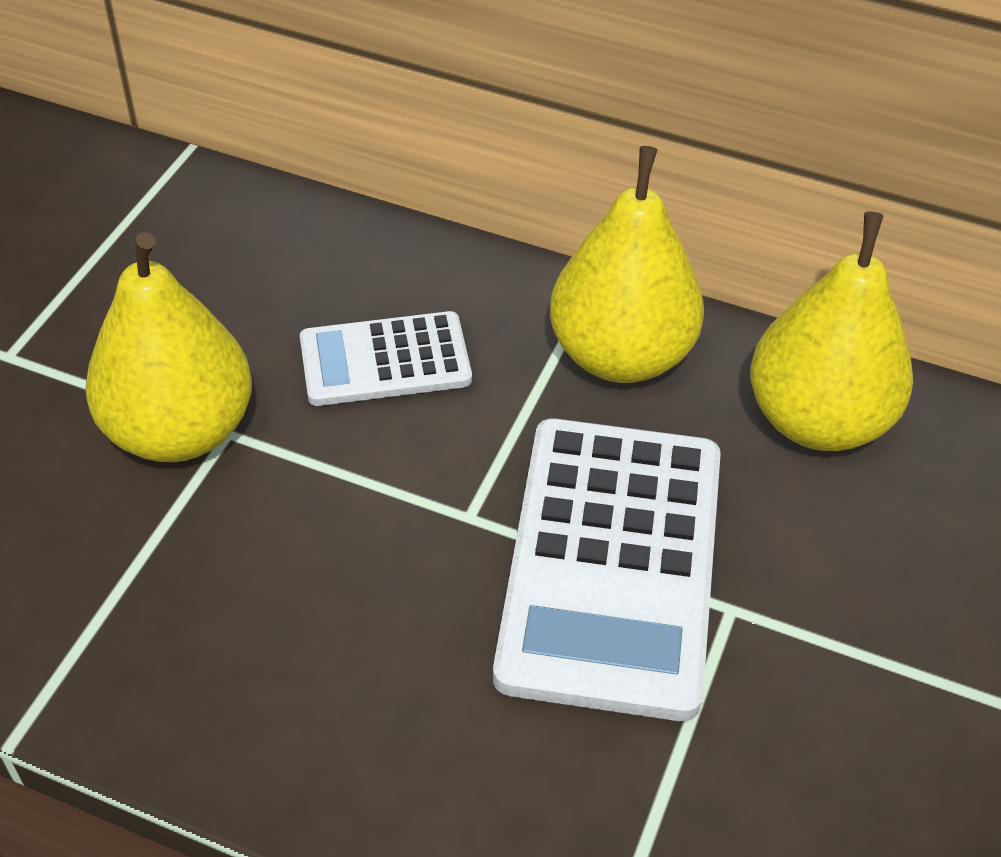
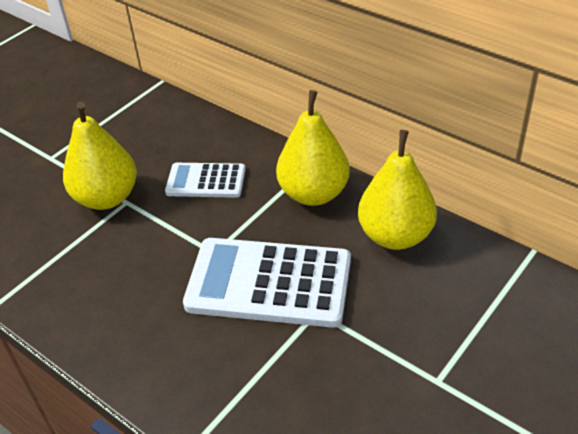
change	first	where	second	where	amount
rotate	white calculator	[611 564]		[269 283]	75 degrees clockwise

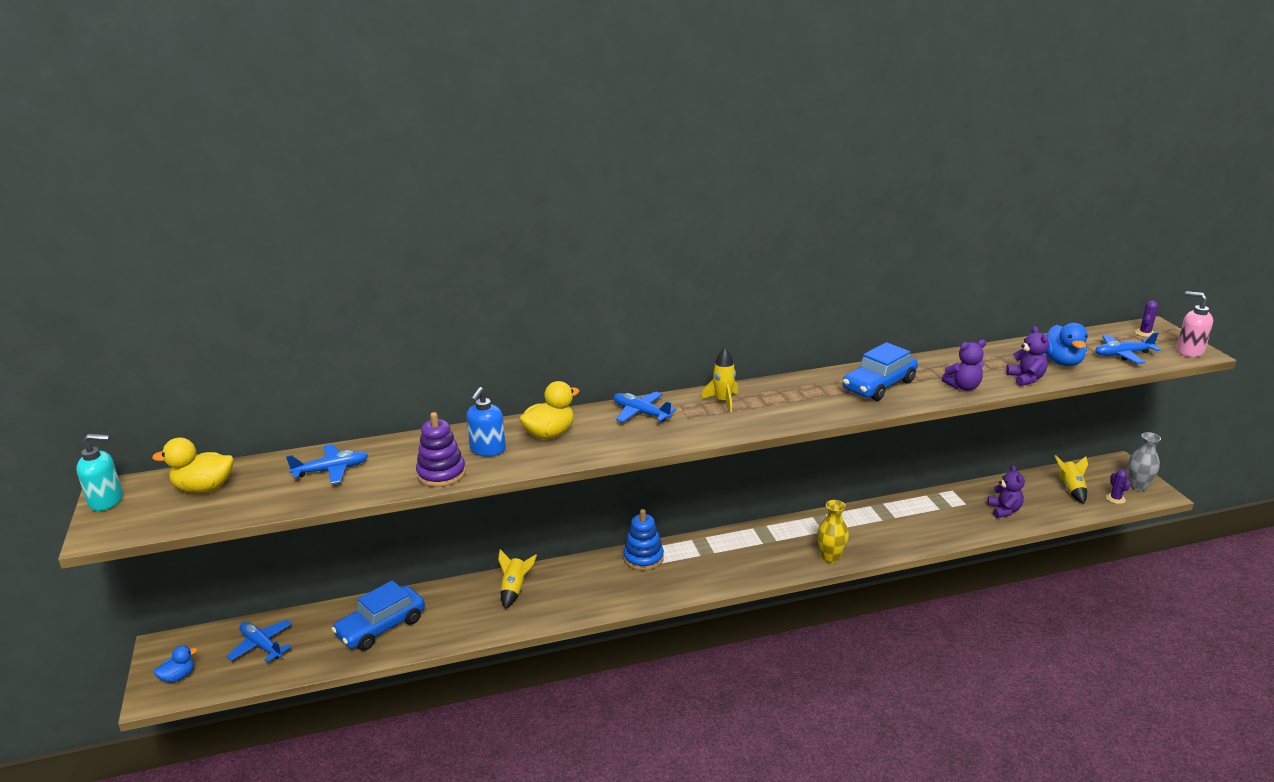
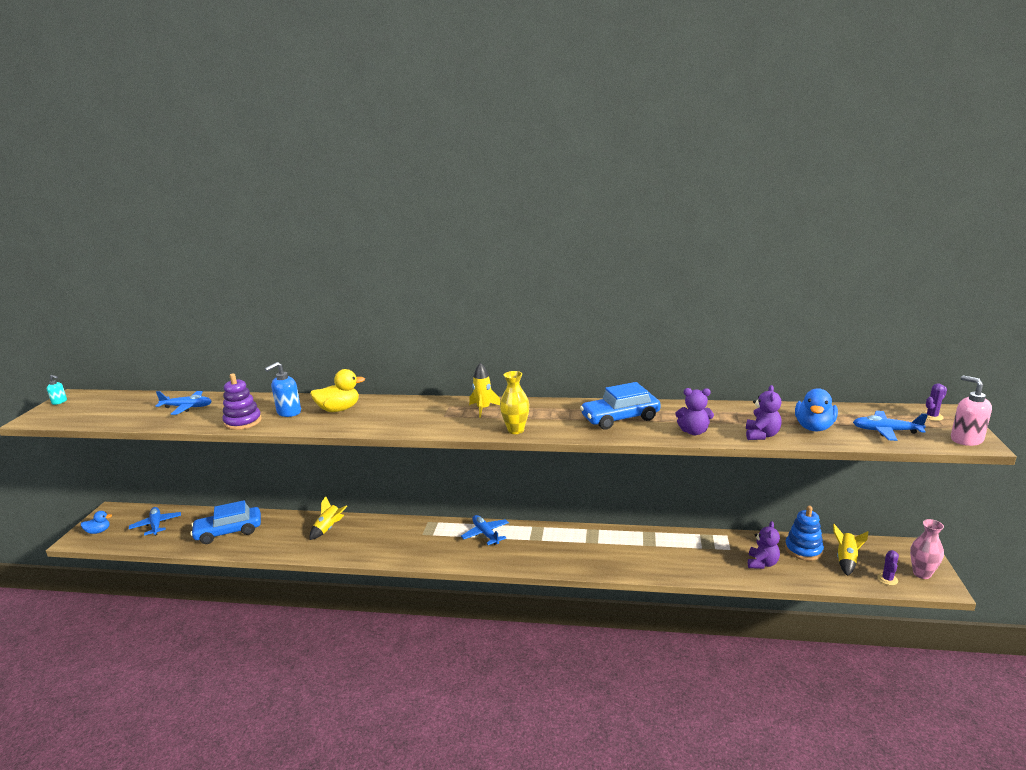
change	first	where	second	where	amount
resize	turquoise soap dispenser	[107 501]		[59 402]	x0.58
move	blue plane	[641 413]		[485 534]	
move	yellow vase	[830 557]		[515 430]	
move	blue stacking toy	[643 558]		[803 549]	
recolor	grey vase	[1138 486]	pink vase	[922 573]	
delete	yellow duck	[204 488]			

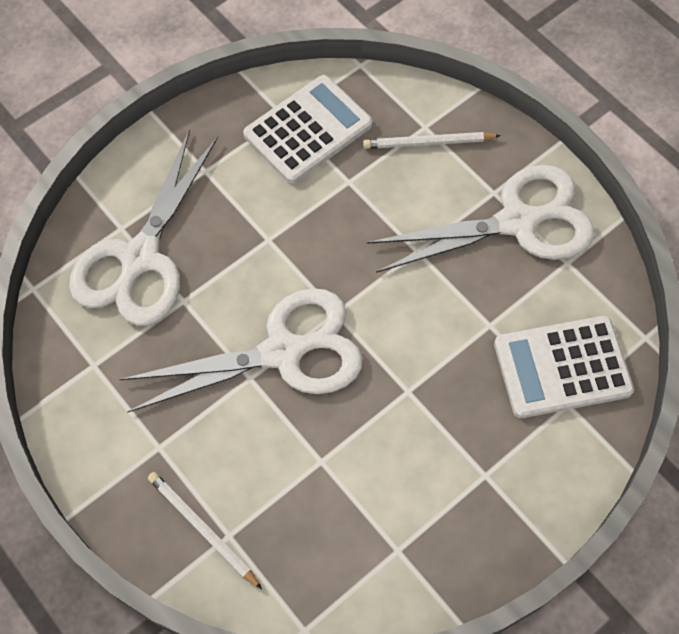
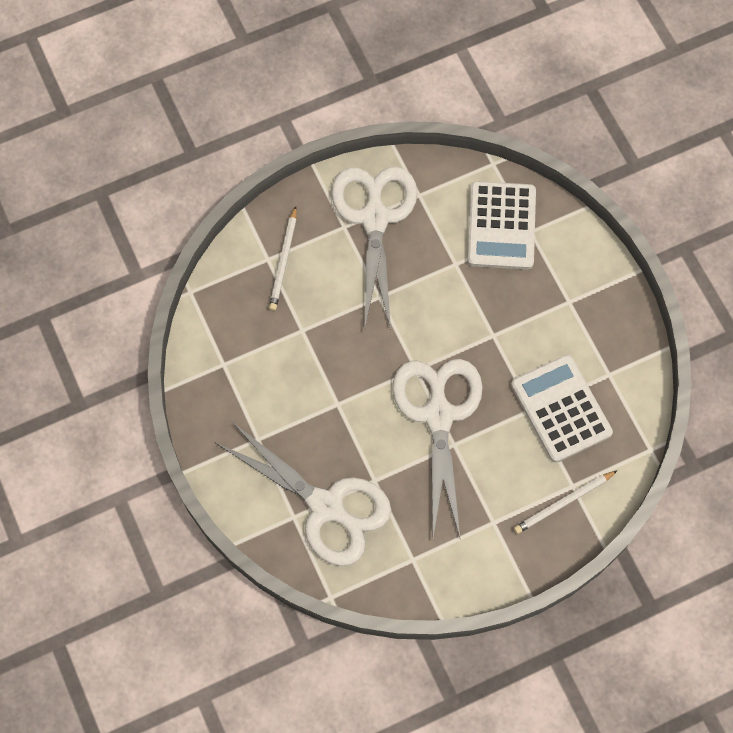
change	first	where	second	where	amount
move	white calculator	[308 130]		[561 409]	

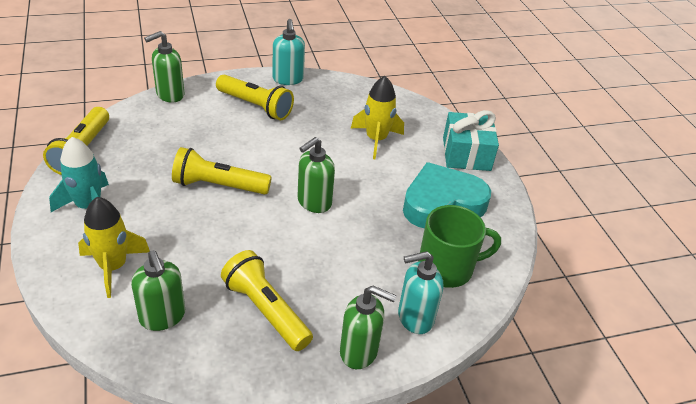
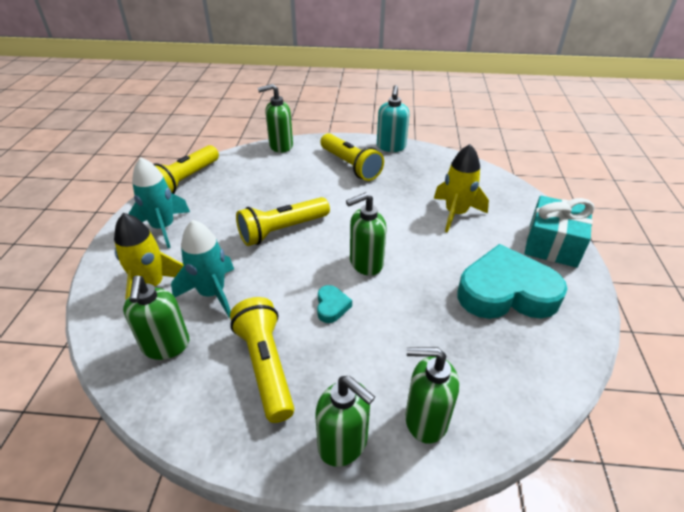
change	first	where	second	where	amount
insert			turquoise rocket	[212 293]	
rotate	yellow flashlight	[219 186]		[282 230]	60 degrees counterclockwise
insert			turquoise heart	[331 306]	
recolor	turquoise soap dispenser	[414 318]	green soap dispenser	[425 420]	
delete	green mug	[447 268]			

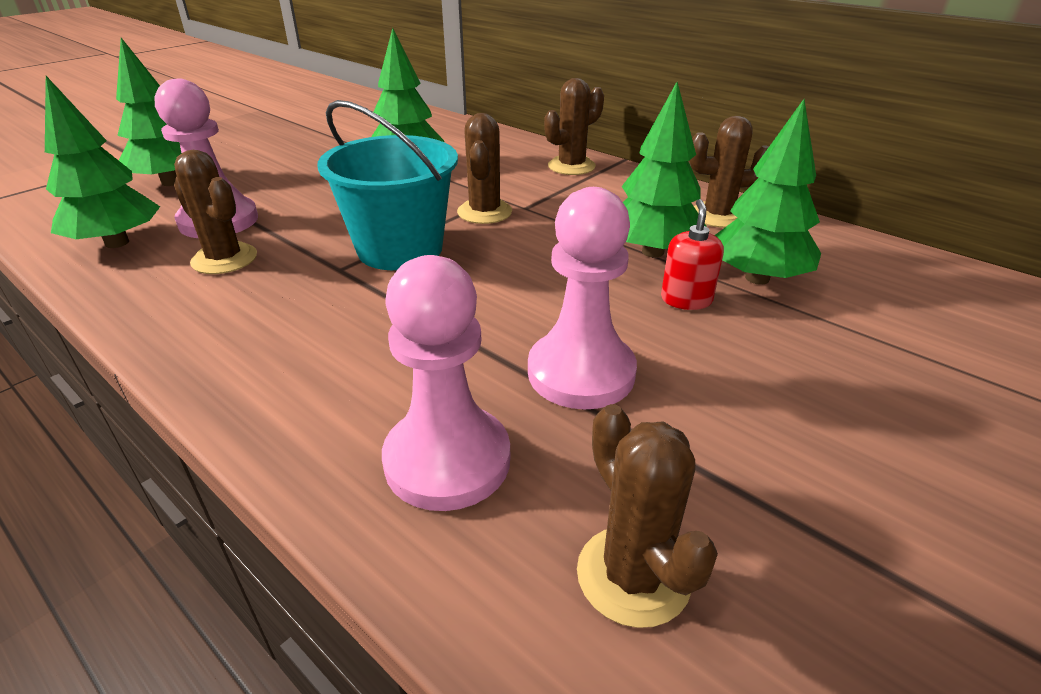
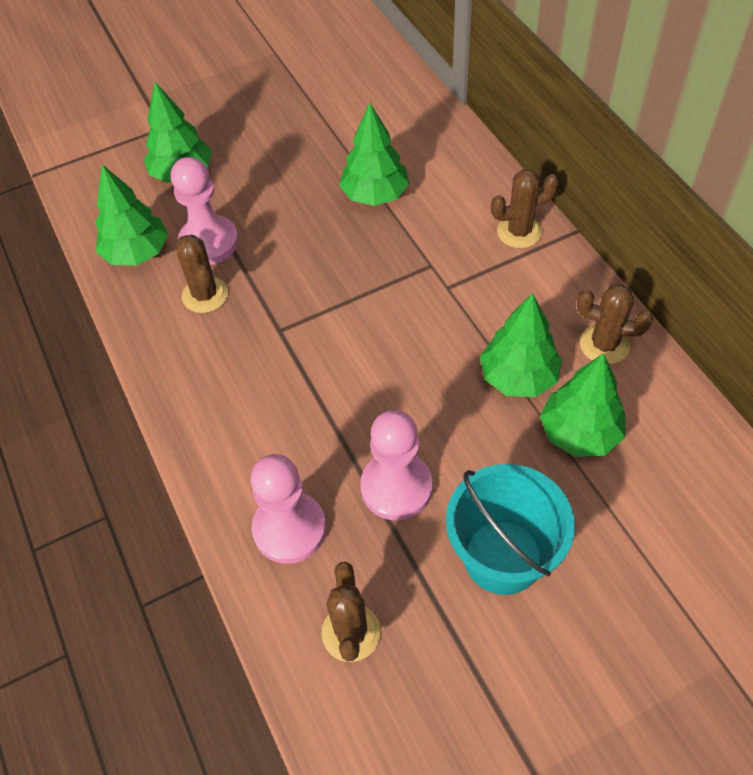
change	first	where	second	where	amount
move	turquoise bucket	[400 249]		[502 557]	
delete	brown cactus	[484 212]			
delete	red soap dispenser	[686 299]			

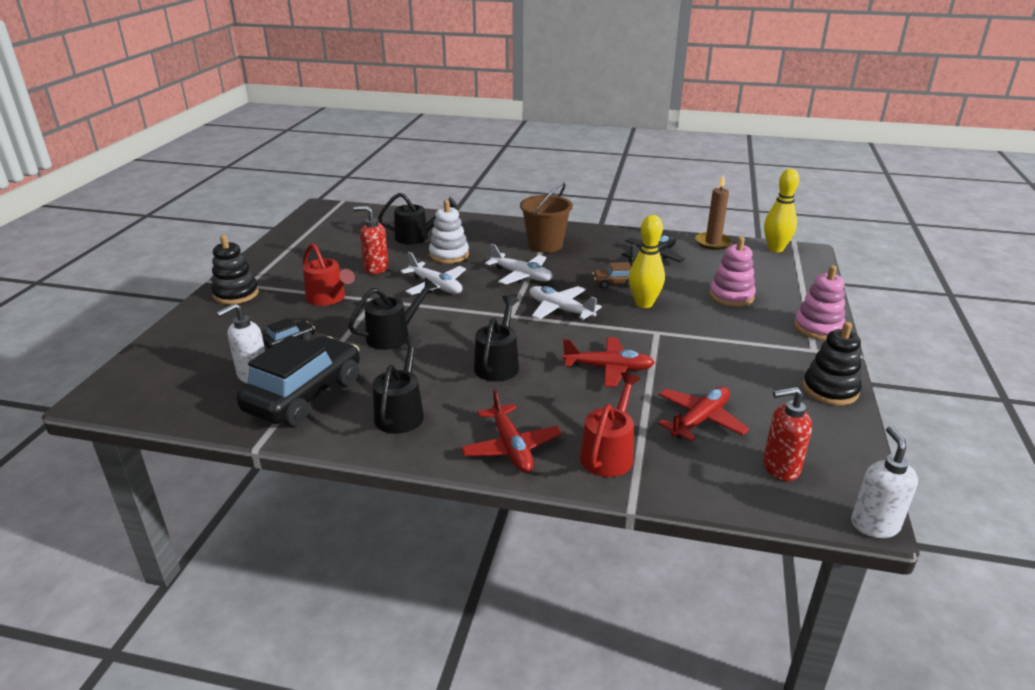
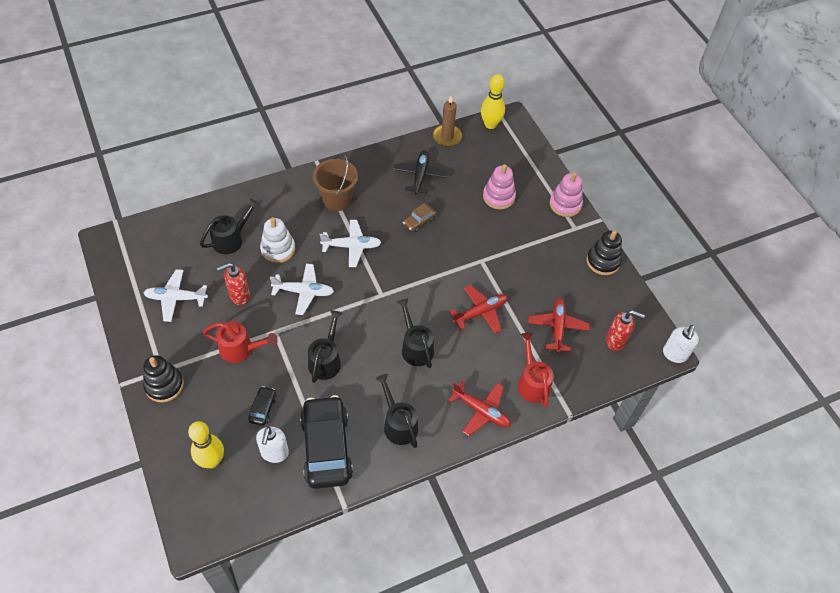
change	first	where	second	where	amount
move	white plane	[560 310]		[176 298]	
move	yellow bowling pin	[644 304]		[212 461]	
rotate	red soap dispenser	[780 468]		[615 341]	120 degrees counterclockwise
rotate	white soap dispenser	[874 525]		[674 354]	120 degrees counterclockwise

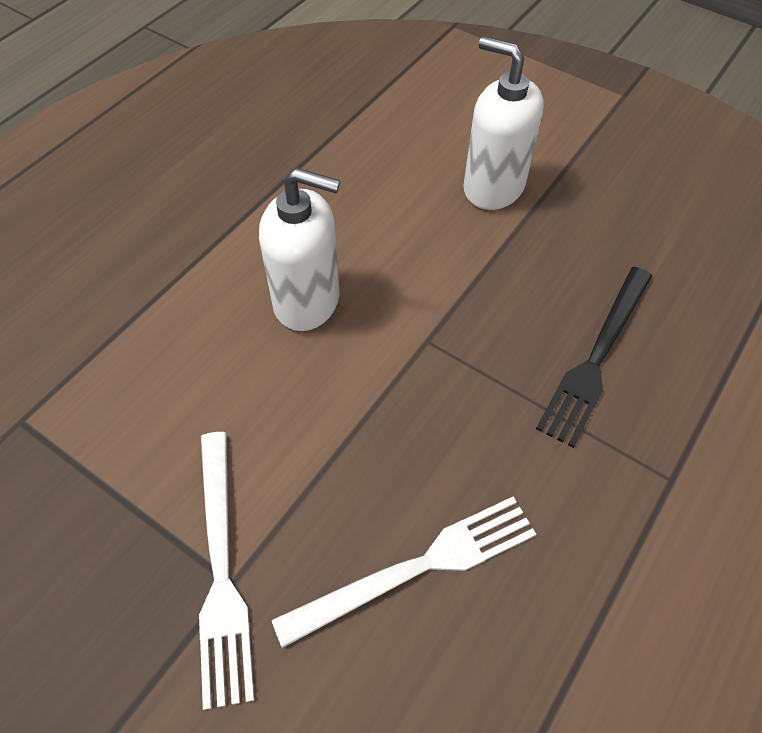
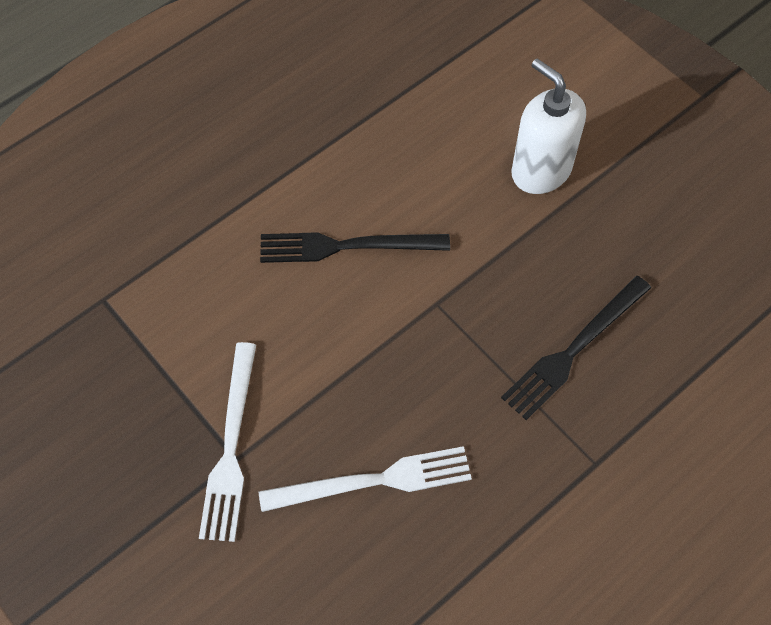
change	first	where	second	where	amount
replace	white soap dispenser	[307 301]	black fork	[346 246]	

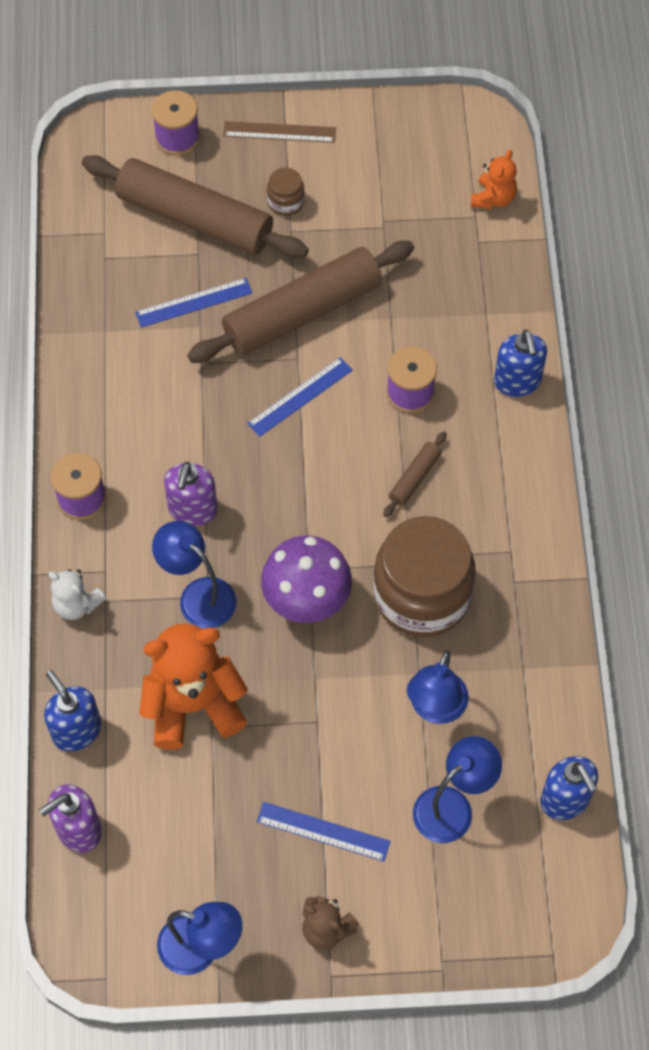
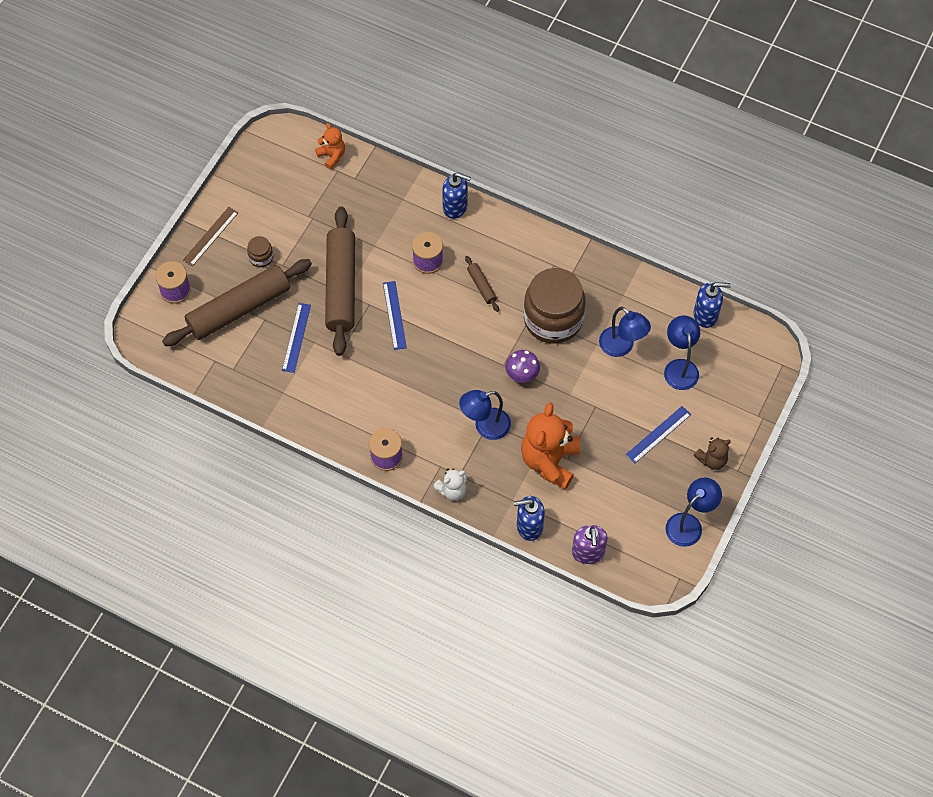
change	first	where	second	where	amount
resize	purple mushroom	[306 601]		[522 375]	x0.62
delete	purple soap dispenser	[192 510]			

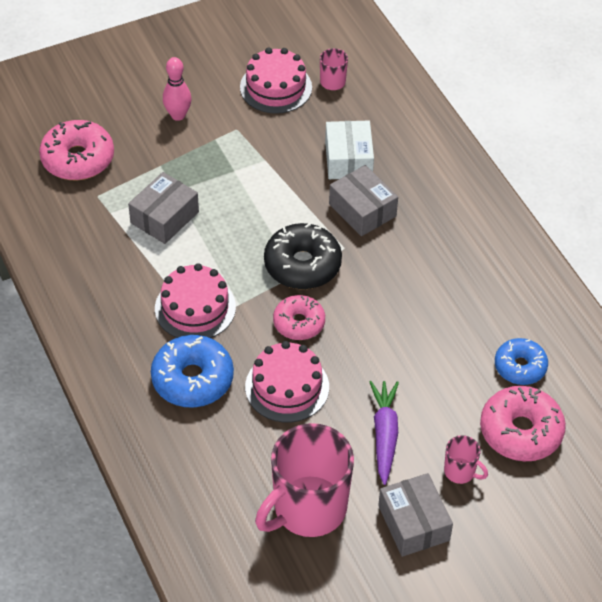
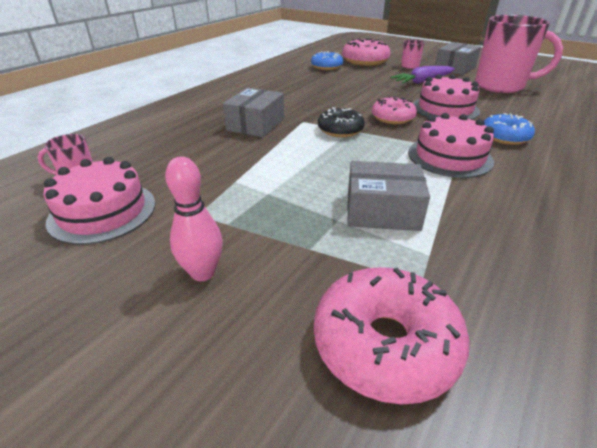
change	first	where	second	where	amount
resize	black donut	[302 265]		[340 130]	x0.65
resize	blue donut	[192 379]		[504 137]	x0.65
delete	white box	[348 159]			

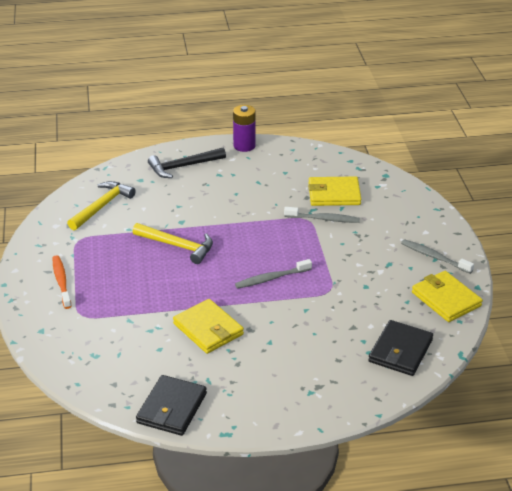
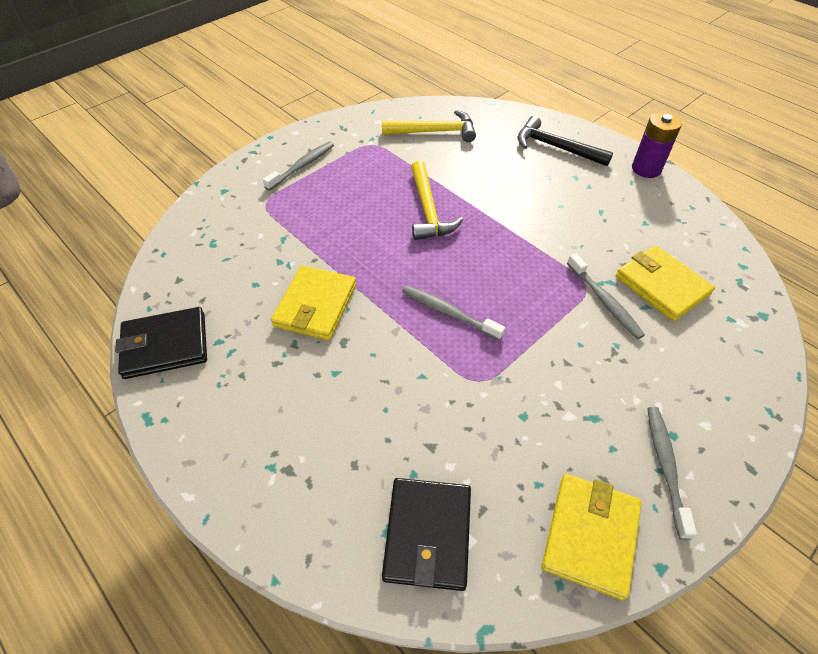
change	first	where	second	where	amount
recolor	orange toothbrush	[61 282]	grey toothbrush	[302 166]	
rotate	black wallet	[400 351]		[427 534]	75 degrees counterclockwise

